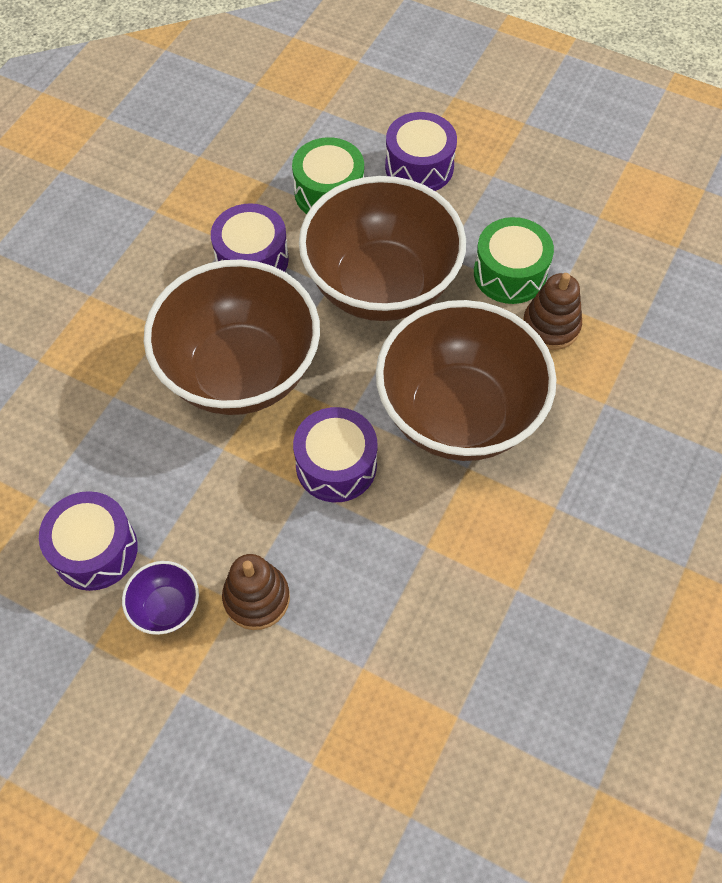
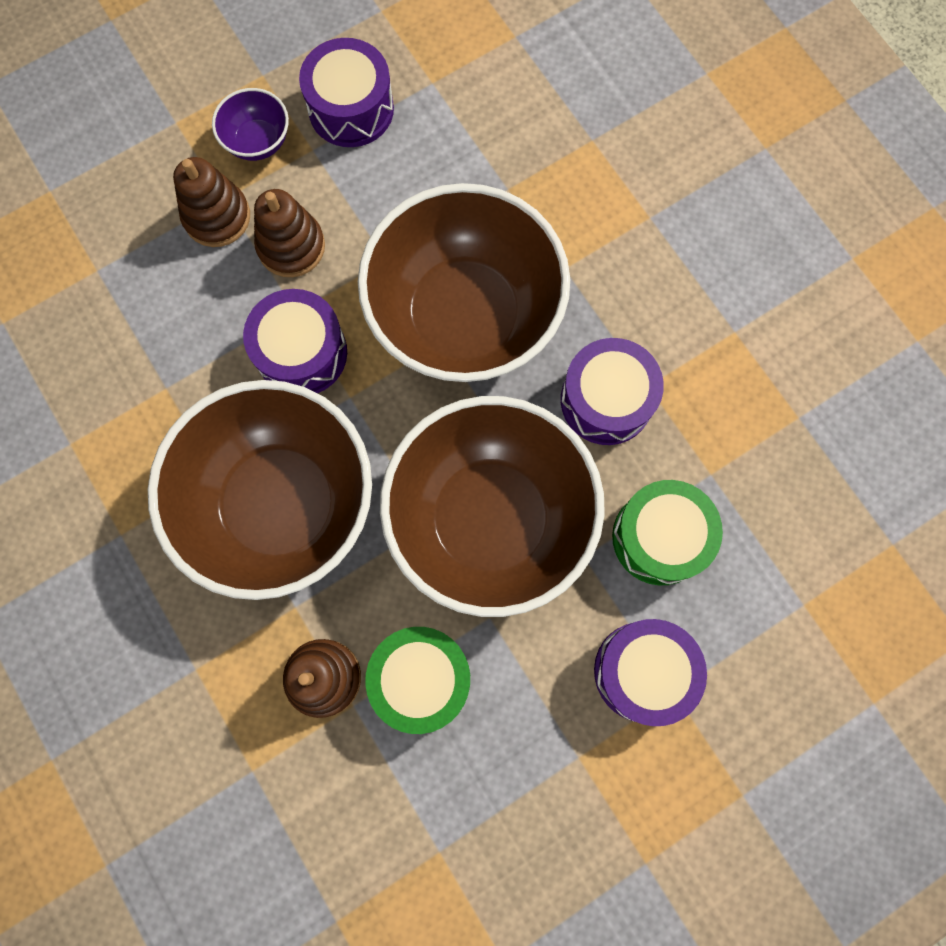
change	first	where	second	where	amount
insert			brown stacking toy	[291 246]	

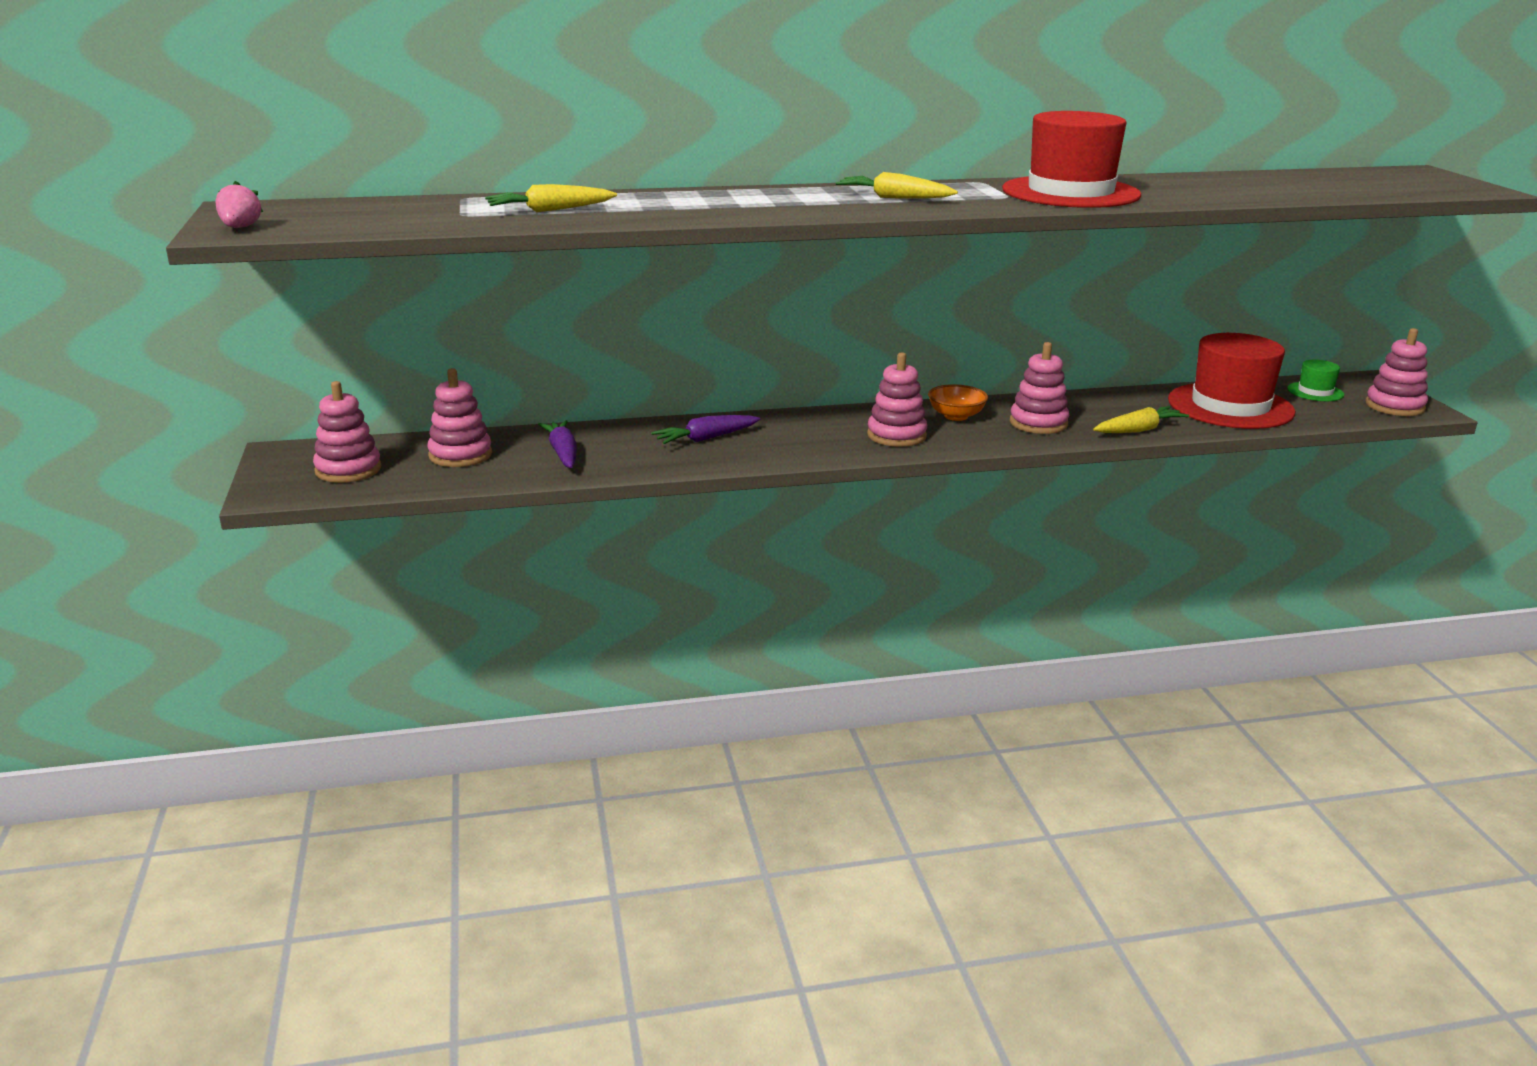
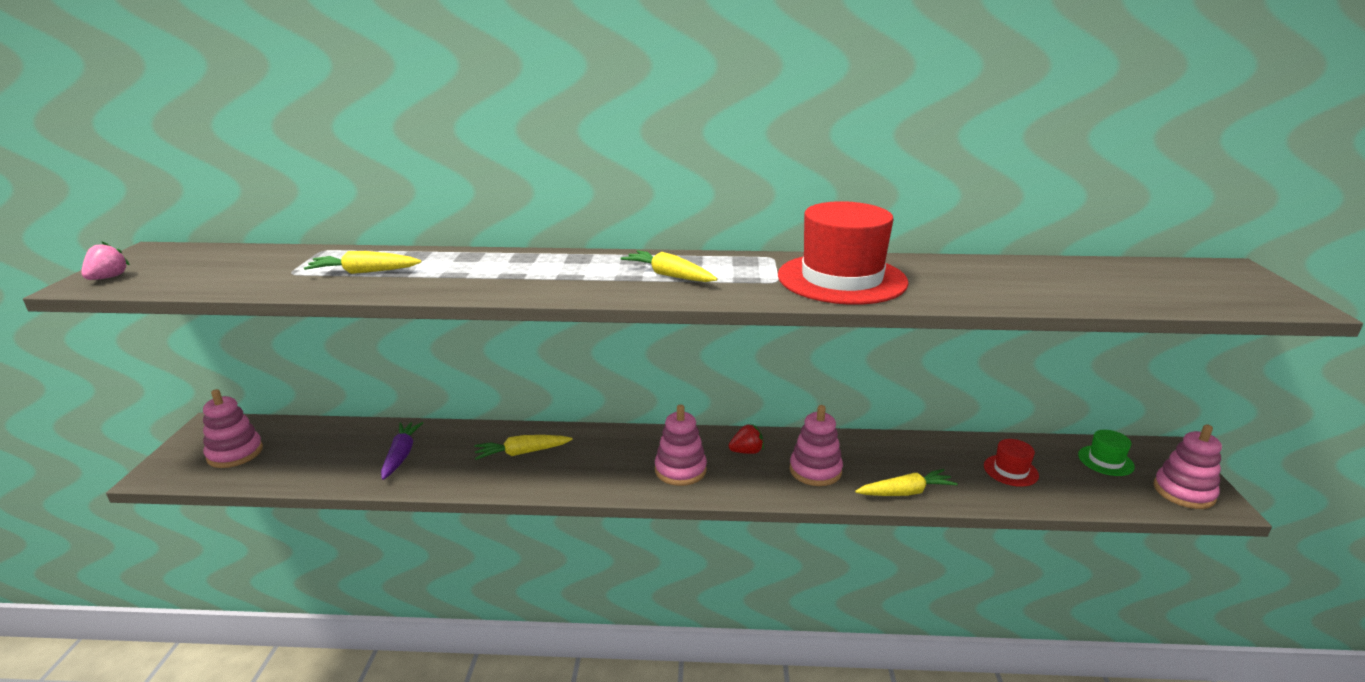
change	first	where	second	where	amount
recolor	purple carrot	[706 438]	yellow carrot	[522 453]	
replace	orange bowl	[956 416]	red strawberry	[746 451]	
resize	red hat	[1230 406]		[1010 470]	x0.45
delete	pink stacking toy	[460 455]			

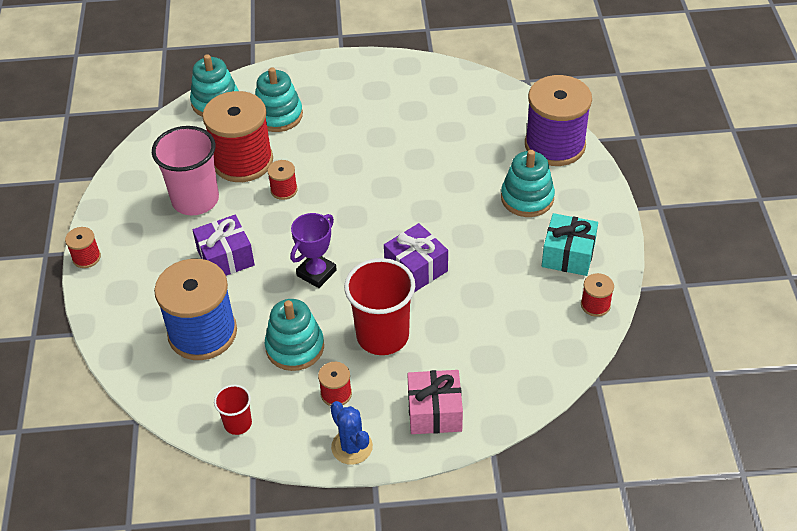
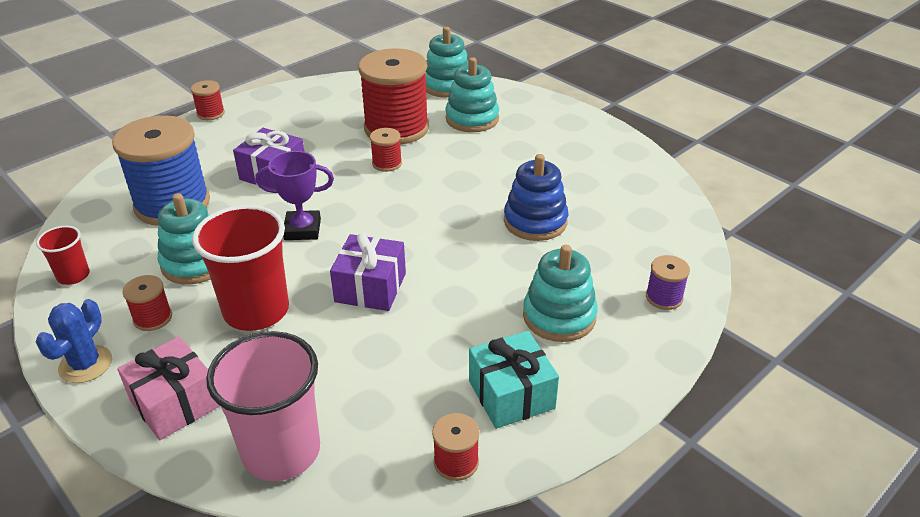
change	first	where	second	where	amount
move	pink cup	[195 200]		[281 451]	
insert			blue stacking toy	[535 221]	
resize	purple spool	[555 145]		[664 297]	x0.43

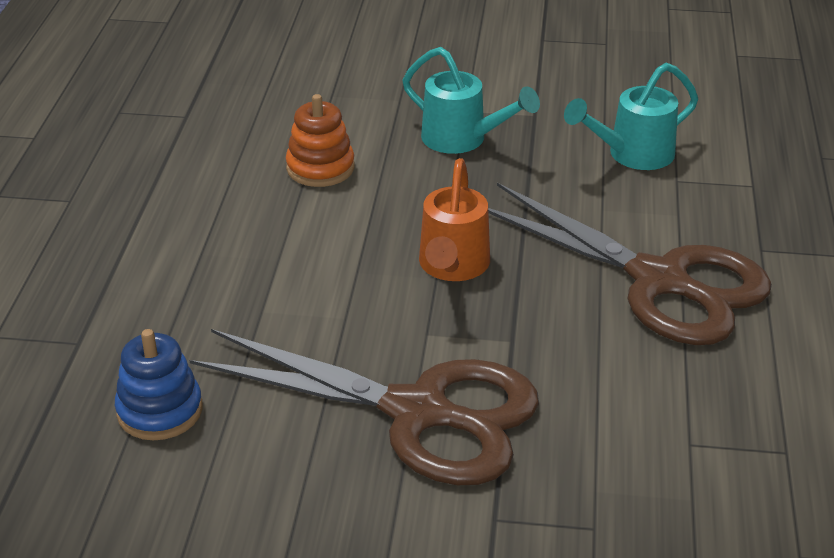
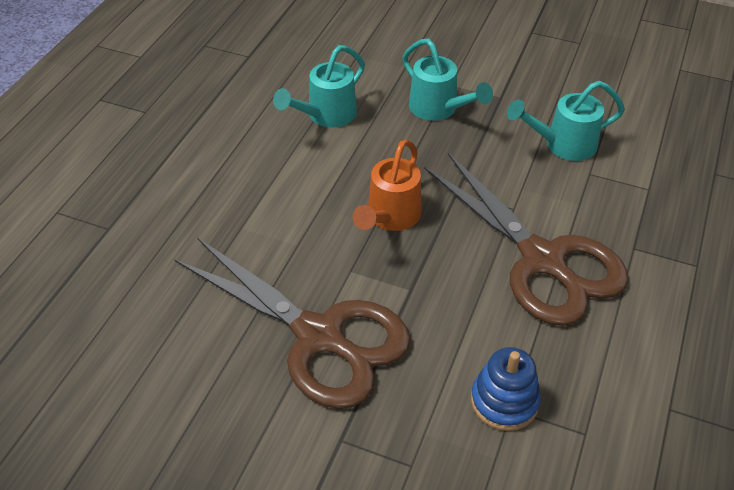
change	first	where	second	where	amount
replace	orange stacking toy	[320 168]	turquoise watering can	[326 115]	
move	blue stacking toy	[160 411]		[504 401]	

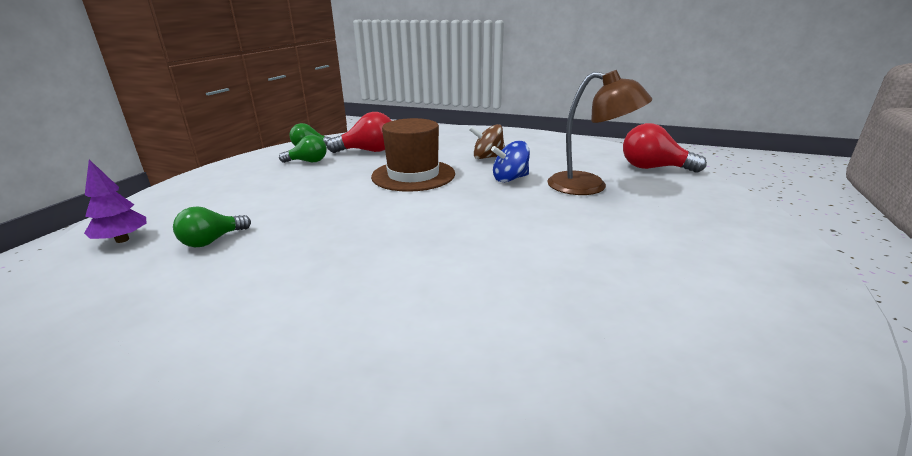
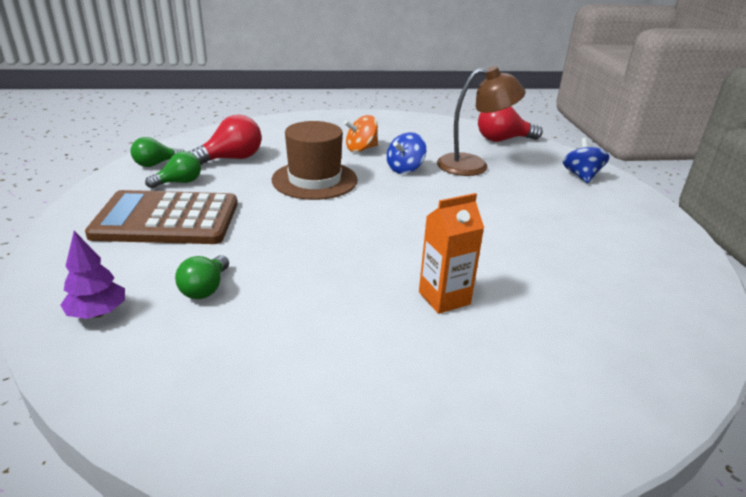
change	first	where	second	where	amount
insert			brown calculator	[166 219]	
recolor	brown spinning top	[487 157]	orange spinning top	[361 149]	
insert			orange carton	[444 298]	
insert			blue spinning top	[581 176]	

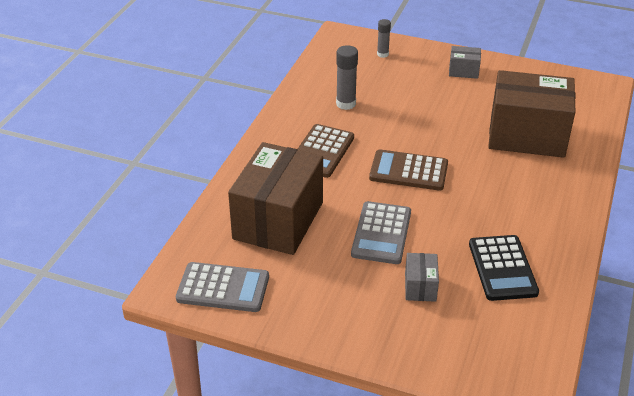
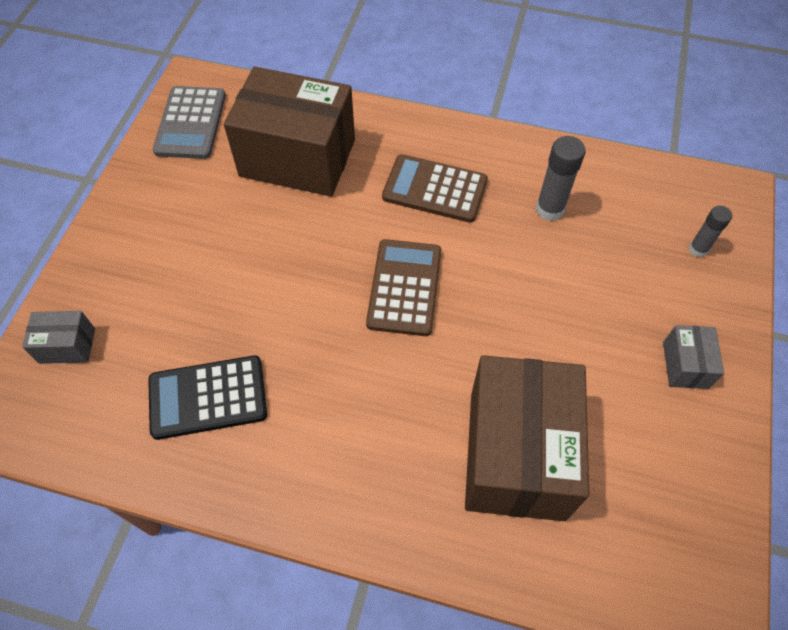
change	first	where	second	where	amount
move	grey box	[420 287]		[67 345]	
delete	grey calculator	[381 233]			

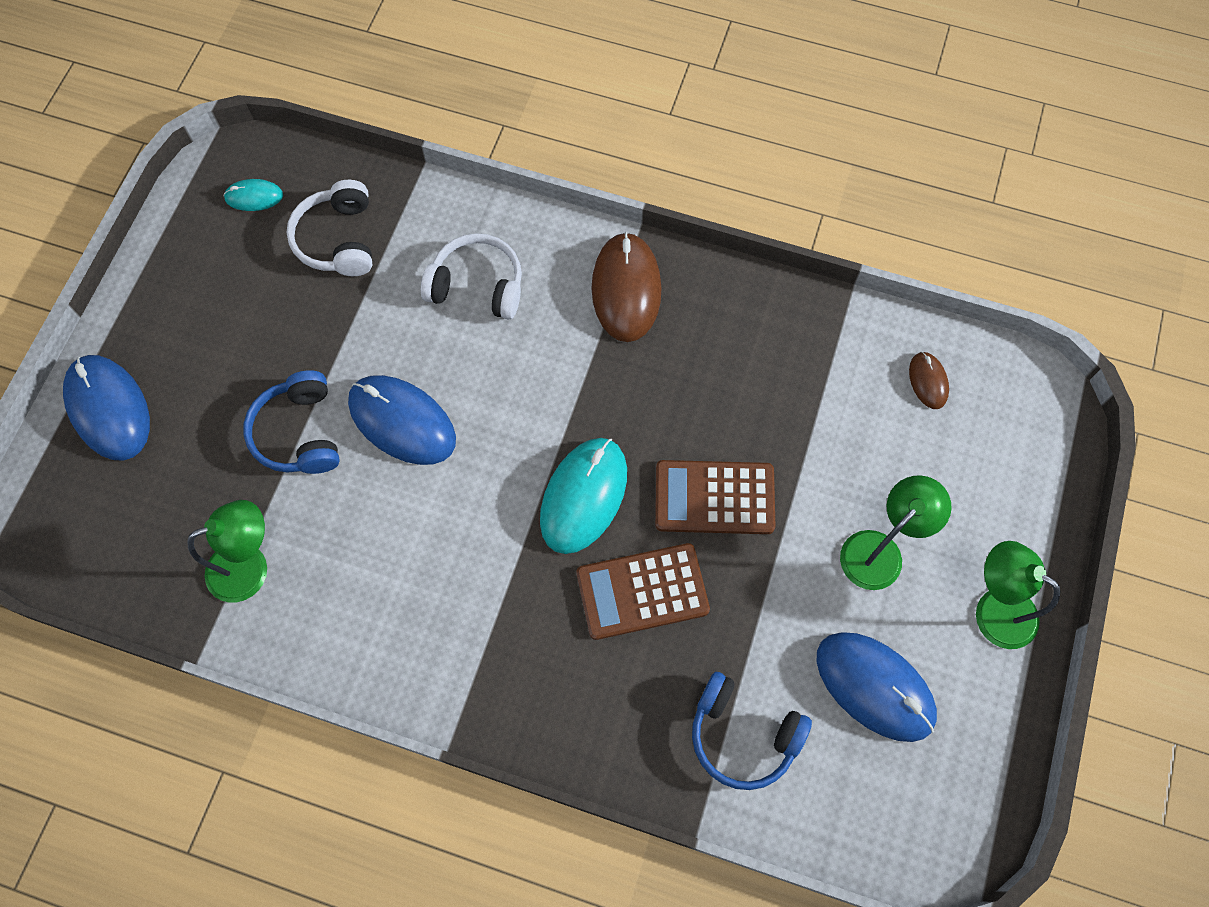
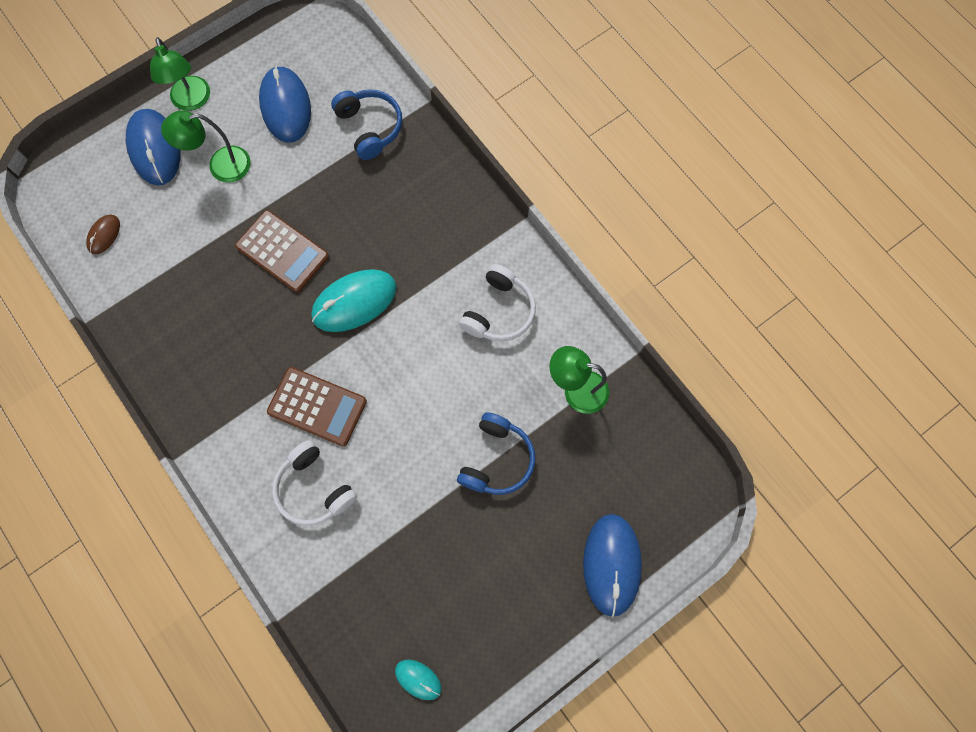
change	first	where	second	where	amount
move	blue mouse	[402 421]		[154 149]	
move	brown calculator	[642 592]		[317 406]	
move	white headphones	[338 239]		[499 311]	
delete	brown mouse	[626 289]			

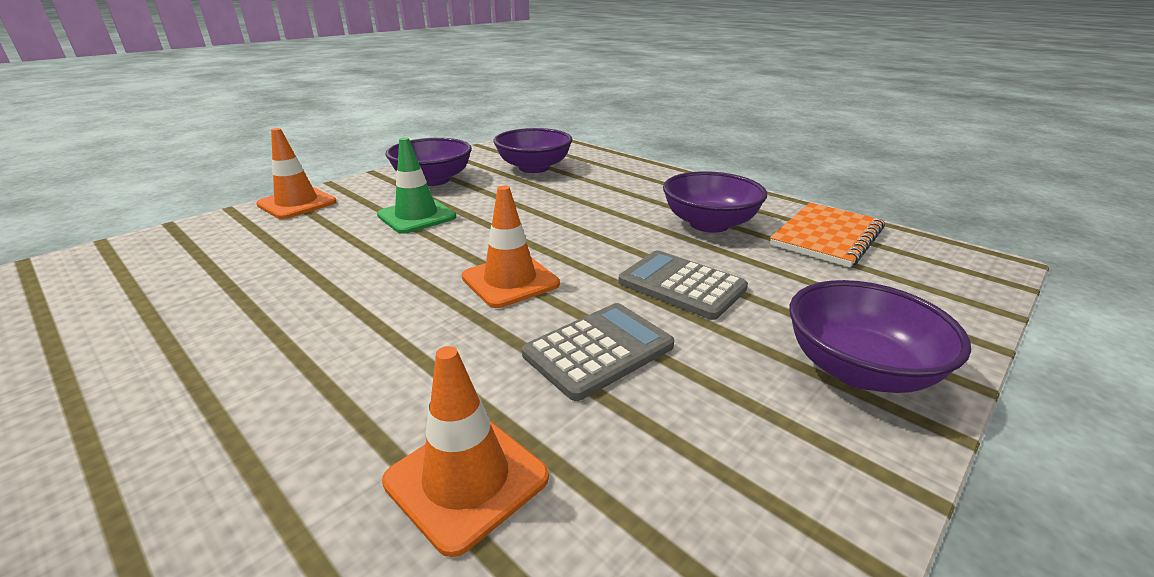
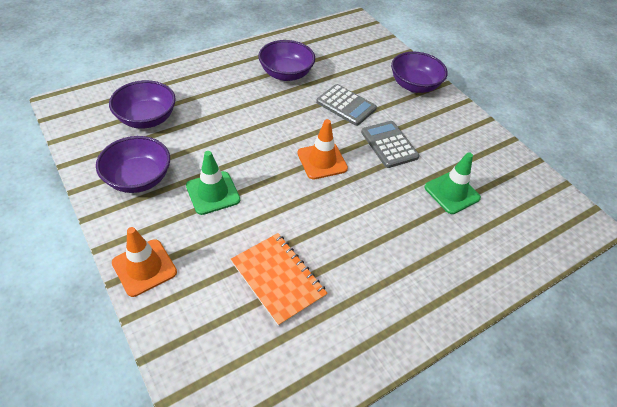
change	first	where	second	where	amount
move	orange notebook	[827 237]		[278 279]	
rotate	grey calculator	[681 285]		[346 105]	105 degrees counterclockwise
recolor	orange traffic cone	[466 479]	green traffic cone	[452 192]	

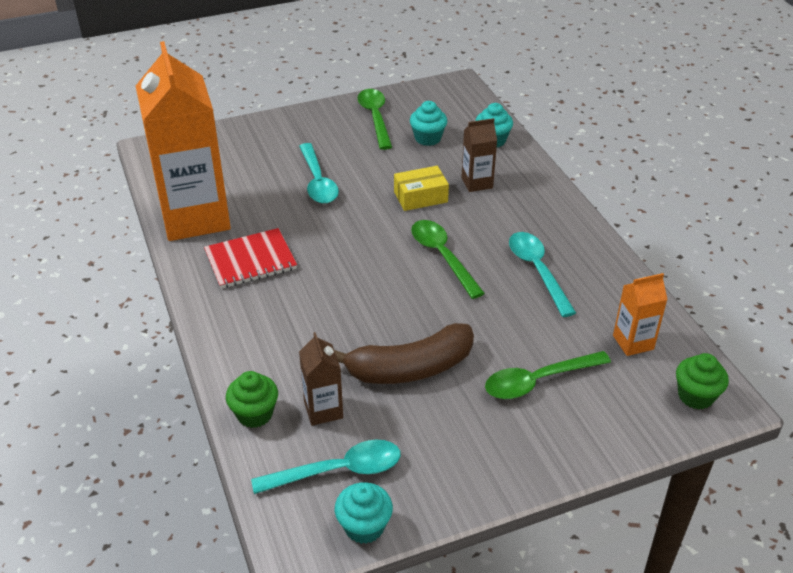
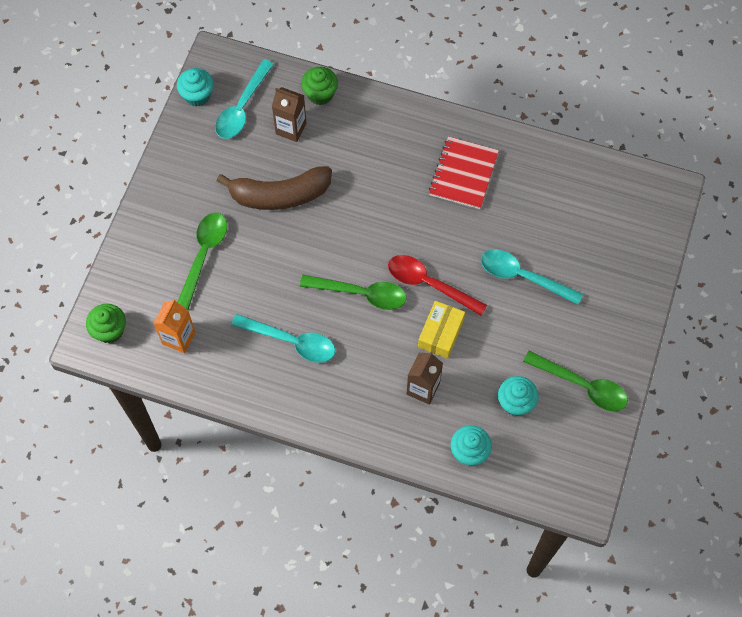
change	first	where	second	where	amount
rotate	brown banana	[410 368]		[279 195]	120 degrees counterclockwise
insert			red spoon	[429 284]	
delete	orange carton	[195 217]			

